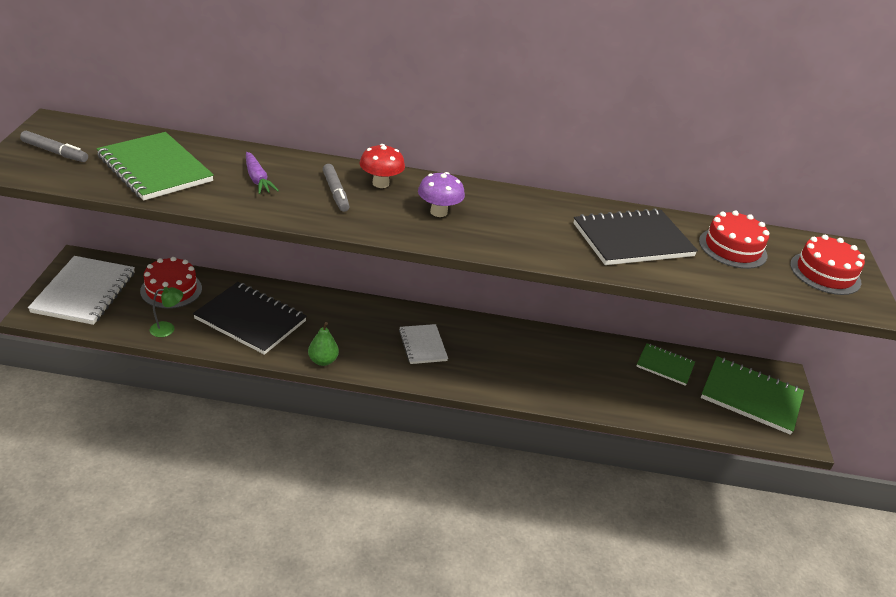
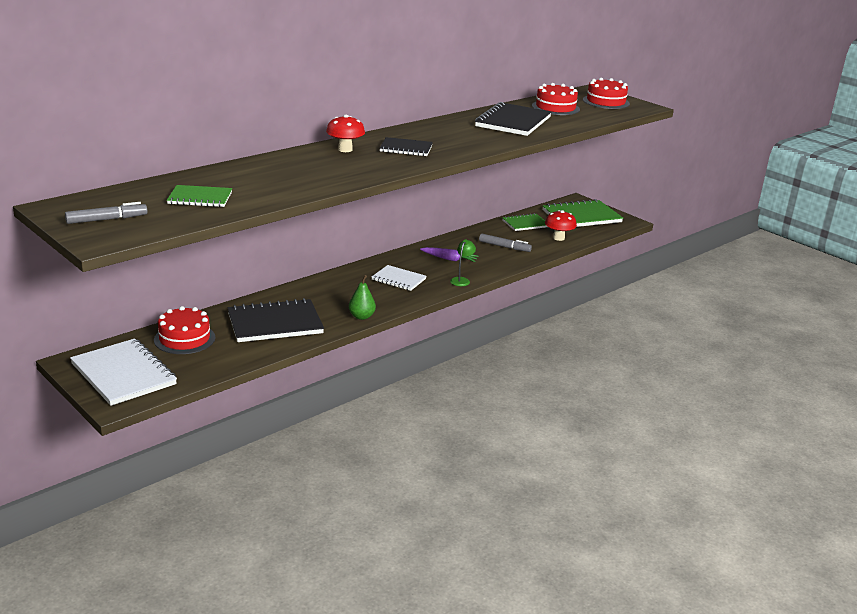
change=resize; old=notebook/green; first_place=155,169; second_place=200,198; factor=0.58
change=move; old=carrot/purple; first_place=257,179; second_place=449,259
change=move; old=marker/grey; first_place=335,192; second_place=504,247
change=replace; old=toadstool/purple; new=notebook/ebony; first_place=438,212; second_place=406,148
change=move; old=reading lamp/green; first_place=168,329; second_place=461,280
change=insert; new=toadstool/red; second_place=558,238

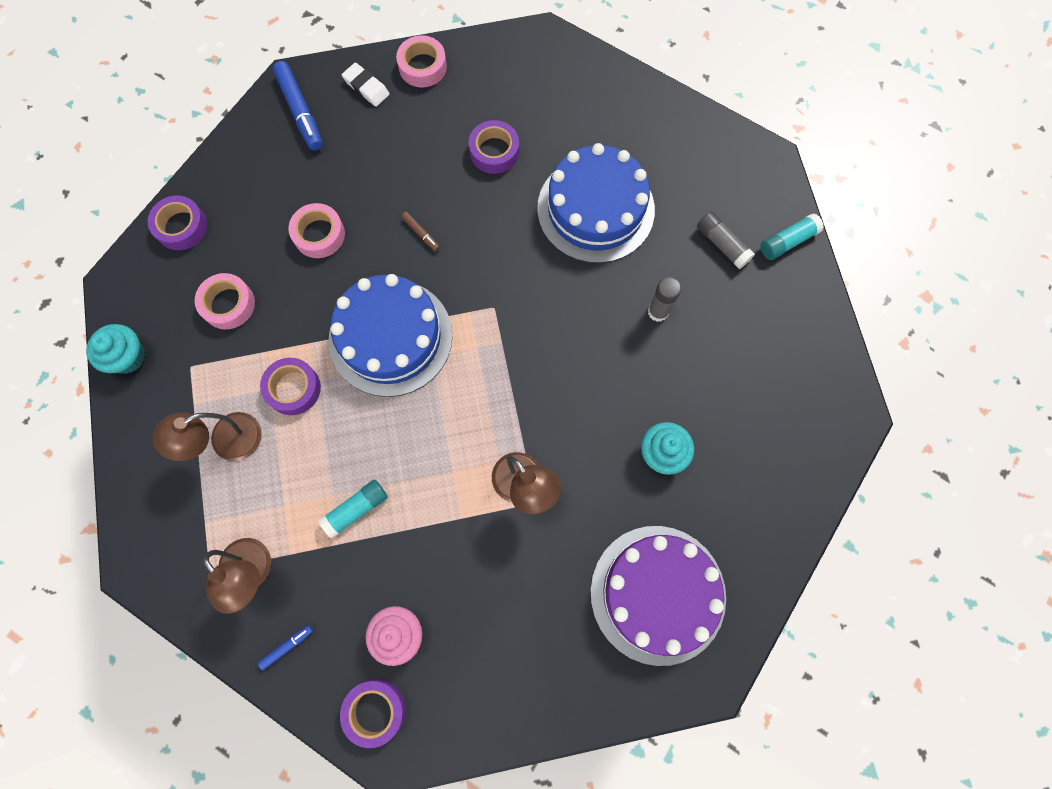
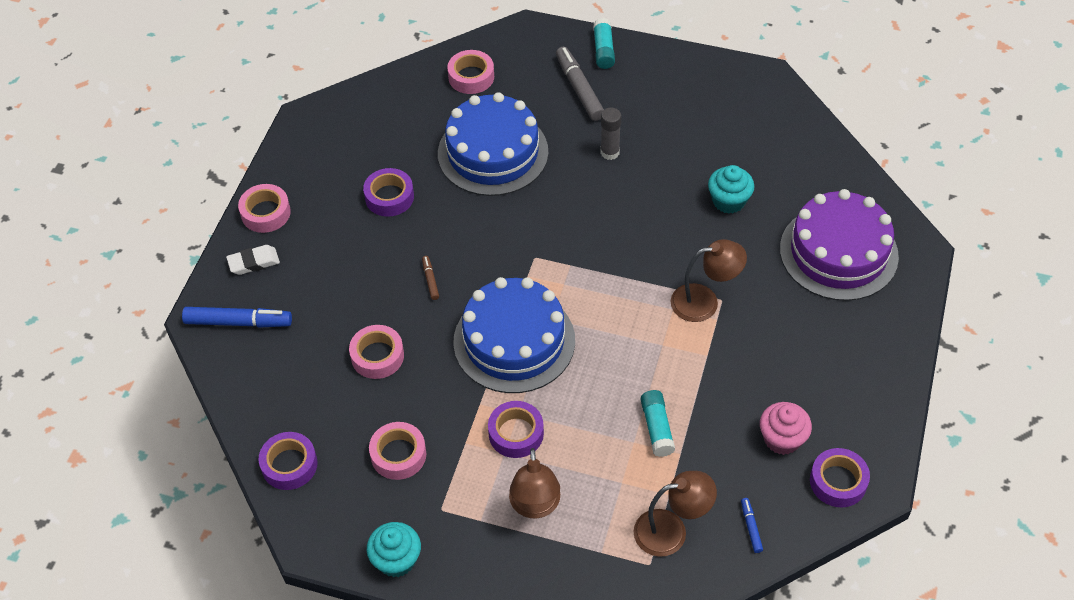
change=rotate; old=marker/russet; first_place=421,233; second_place=430,280; degrees=-90
change=replace; old=stick of glue/grey; new=marker/grey; first_place=722,244; second_place=579,89
change=insert; new=sticky tape/pink; second_place=471,77

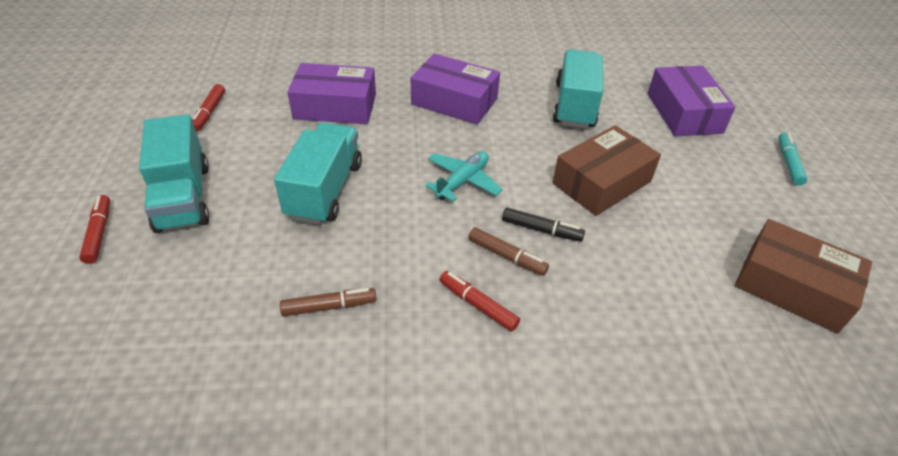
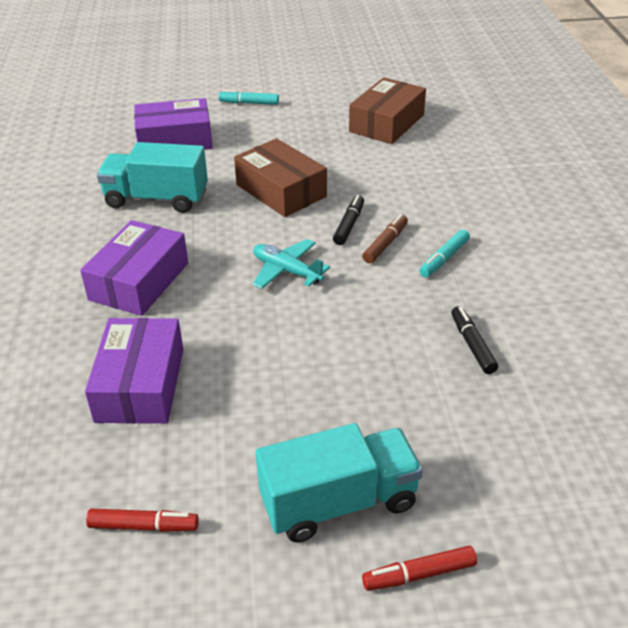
change=delete; old=toy truck/turquoise; first_place=325,190
change=recolor; old=marker/red; new=marker/turquoise; first_place=478,305; second_place=444,259
change=recolor; old=marker/russet; new=marker/ebony; first_place=329,307; second_place=472,345

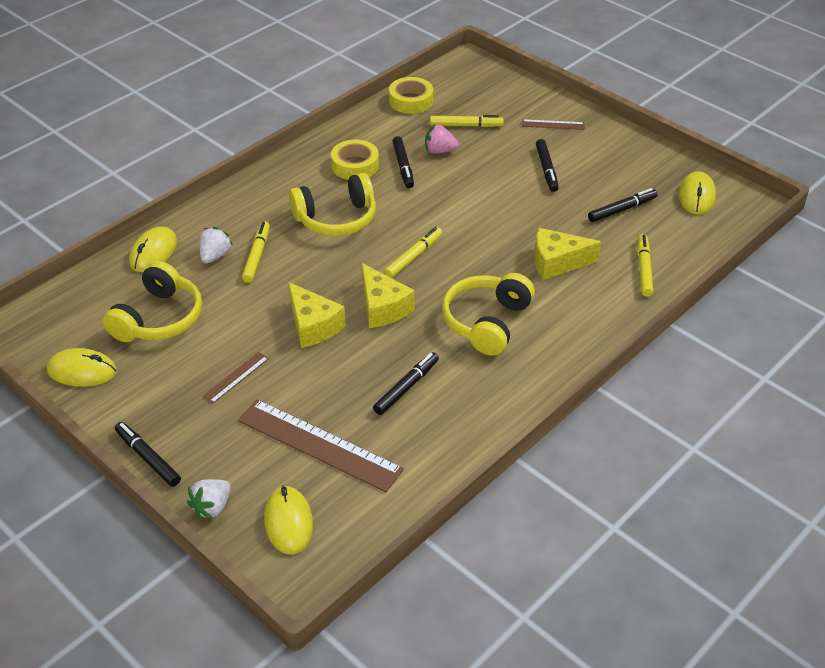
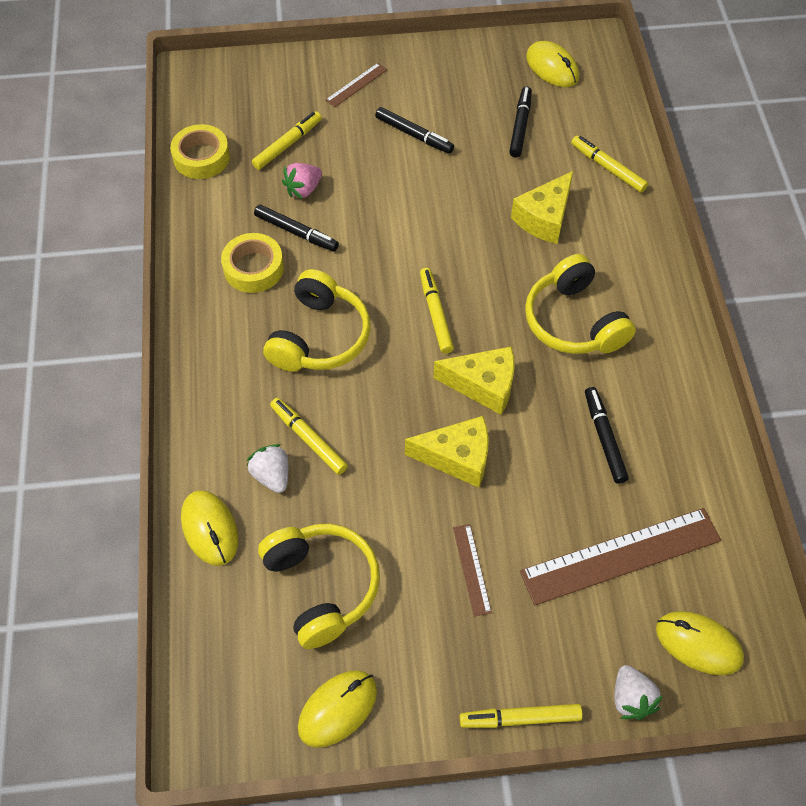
change=recolor; old=marker/ebony; new=marker/bright yellow; first_place=148,458; second_place=520,718

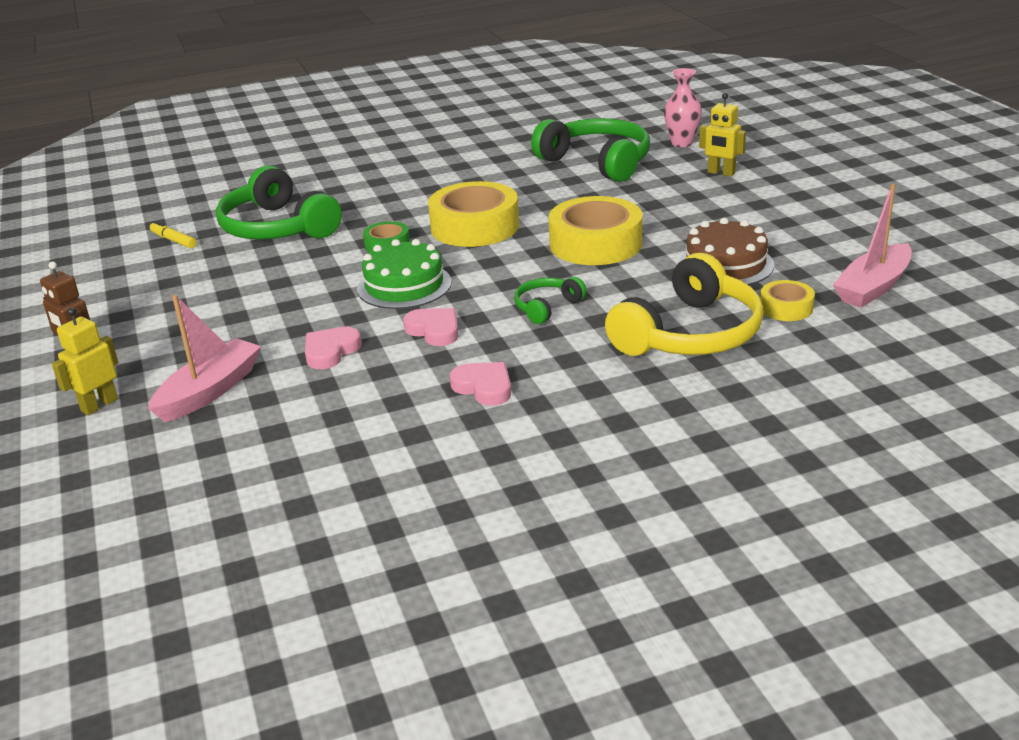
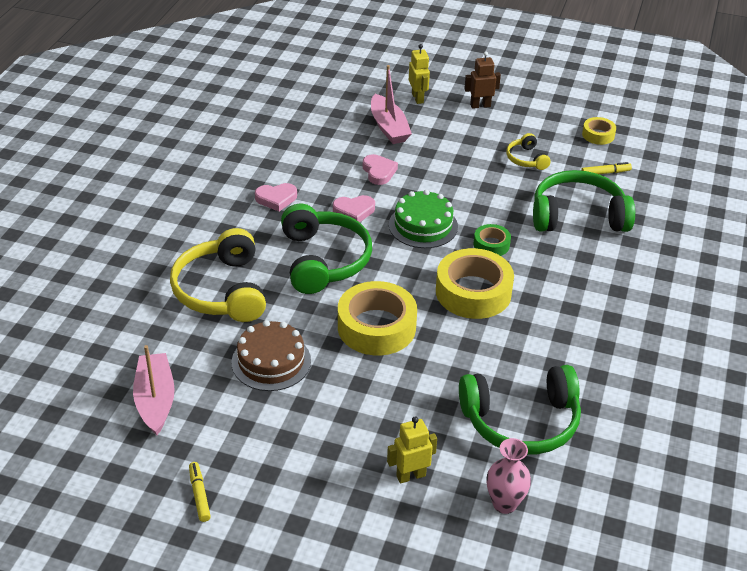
change=resize; old=over-ear headphones/green; first_place=547,307; second_place=324,260; factor=2.05
change=move; old=sticky tape/bright yellow; first_place=786,308; second_place=598,135
change=insert; new=over-ear headphones/bright yellow; second_place=526,159
change=insert; new=marker/bright yellow; second_place=199,495

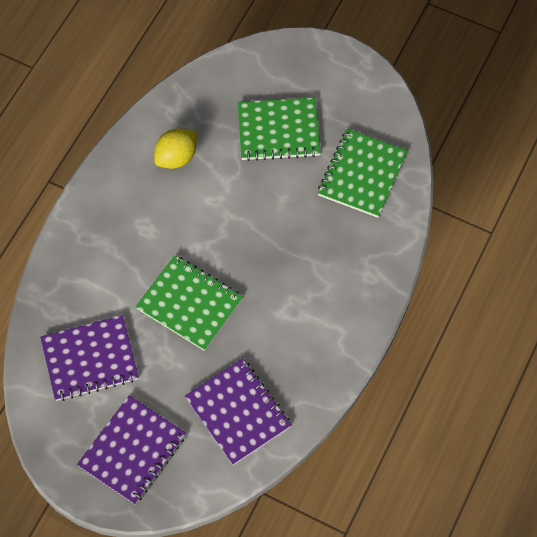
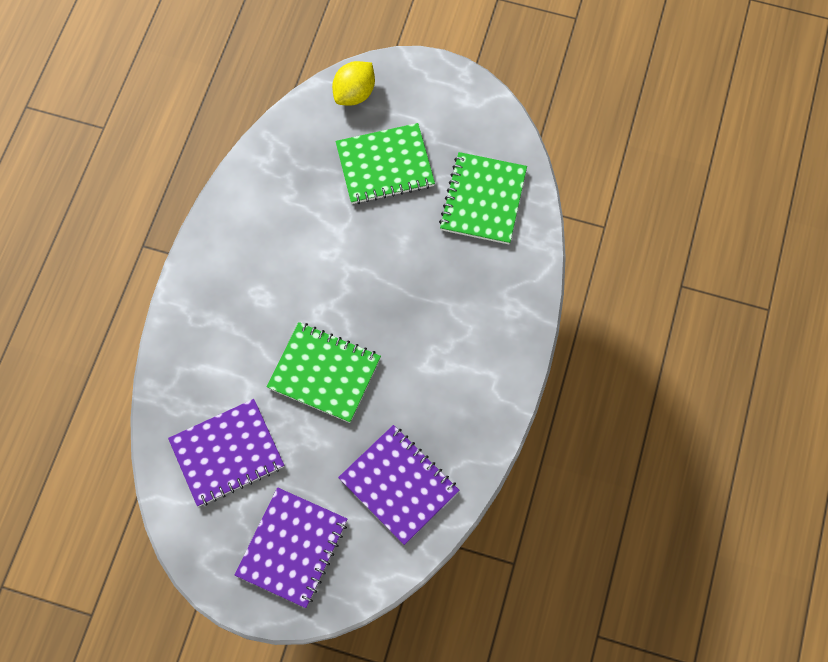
change=move; old=lemon/bright yellow; first_place=176,157; second_place=354,93

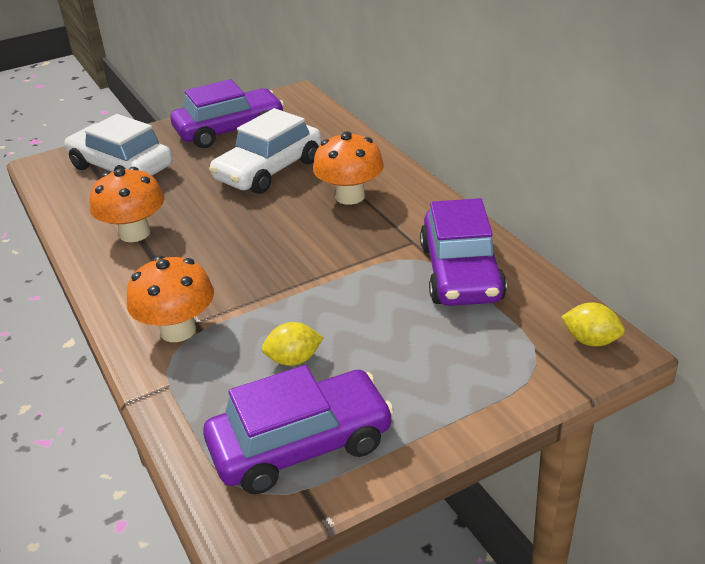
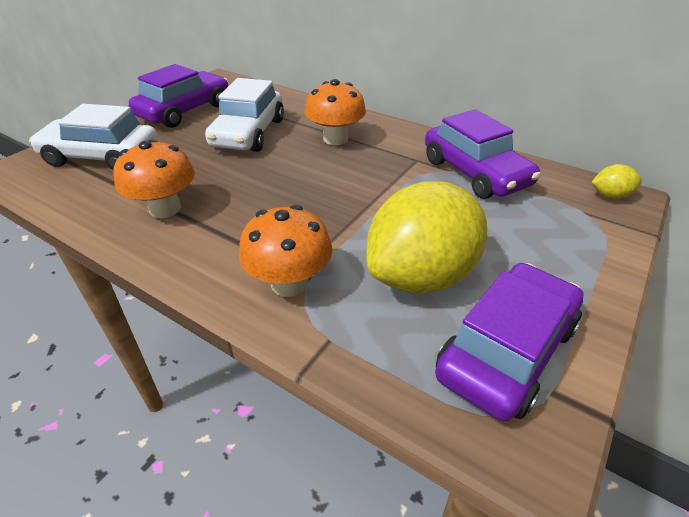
change=resize; old=lemon/bright yellow; first_place=294,360; second_place=421,276; factor=2.44

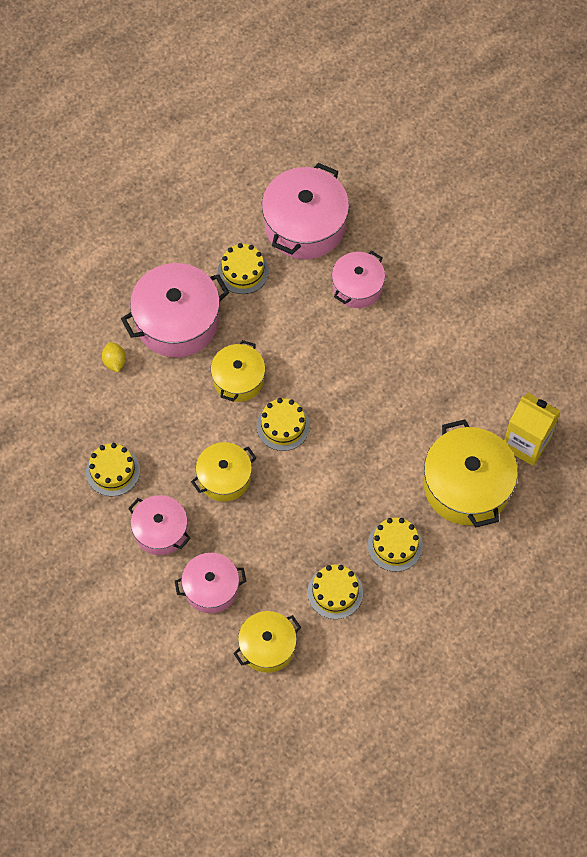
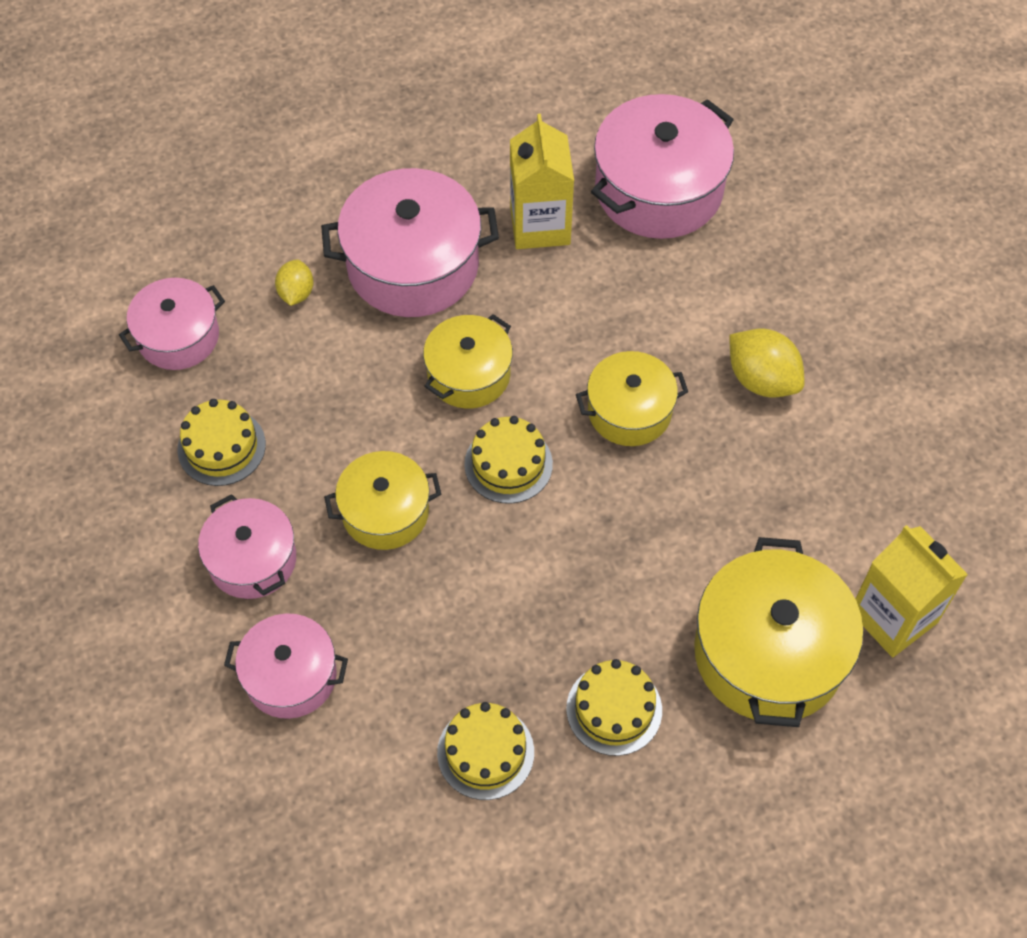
change=replace; old=gateau/bright yellow; new=milk carton/bright yellow; first_place=243,271; second_place=540,225
change=move; old=pot/pink; first_place=357,287; second_place=178,336
change=move; old=pot/bright yellow; first_place=267,646; second_place=629,411
change=insert; new=lemon/bright yellow; second_place=762,379

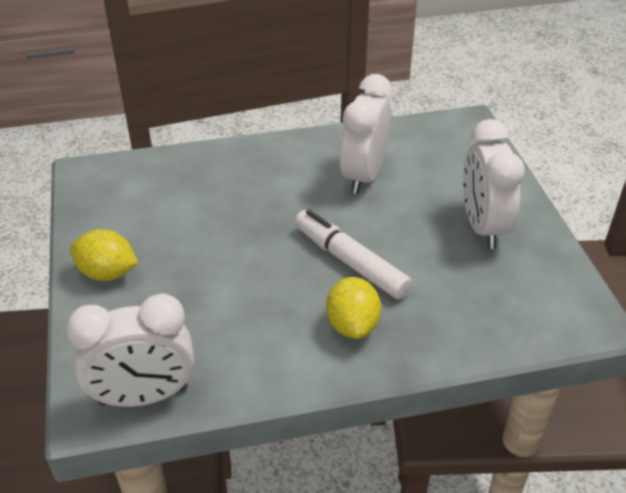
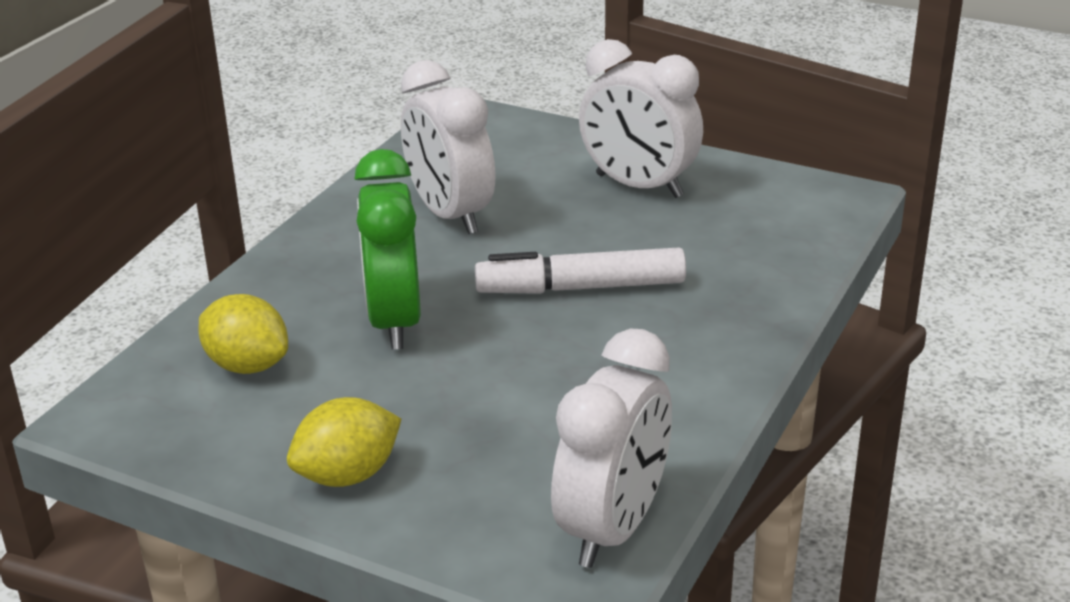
change=move; old=lemon/bright yellow; first_place=352,325; second_place=247,365
change=insert; new=alarm clock/green; second_place=395,321

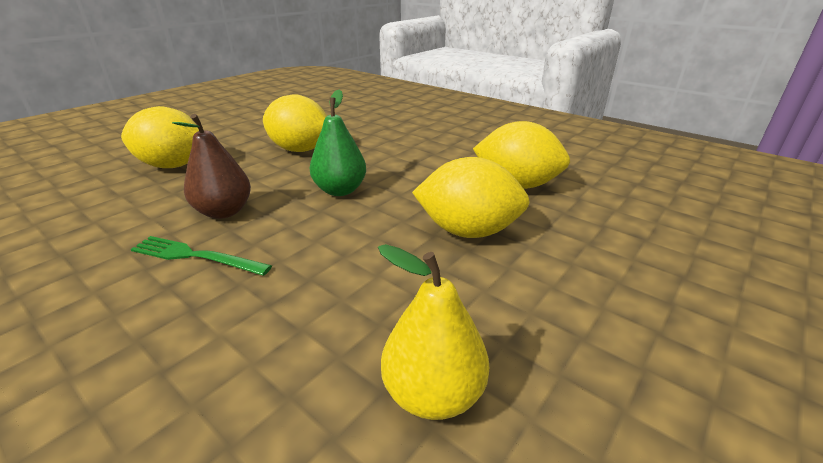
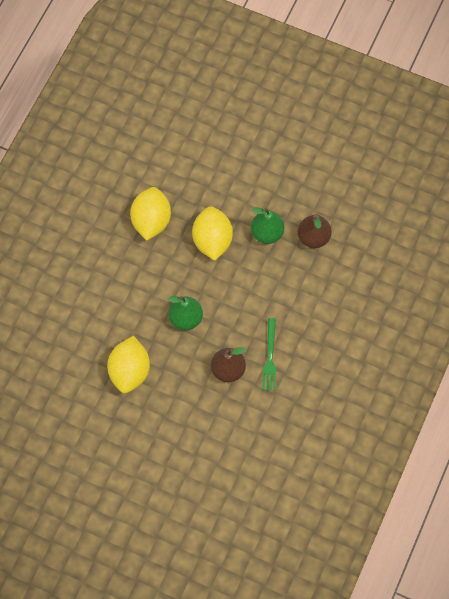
change=delete; old=lemon/bright yellow; first_place=174,166
change=recolor; old=pear fruit/bright yellow; new=pear fruit/russet; first_place=433,393; second_place=313,238
change=insert; new=pear fruit/green; second_place=267,233

